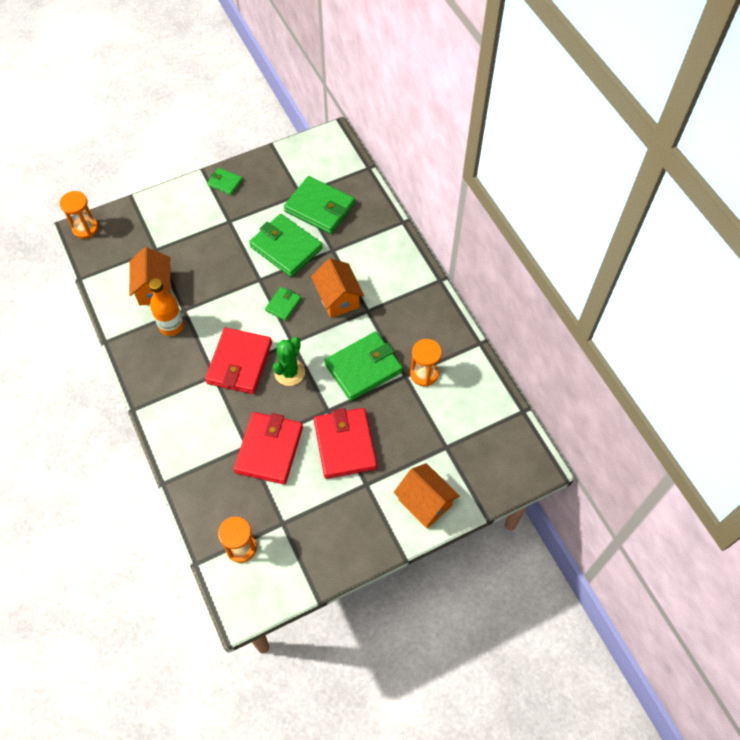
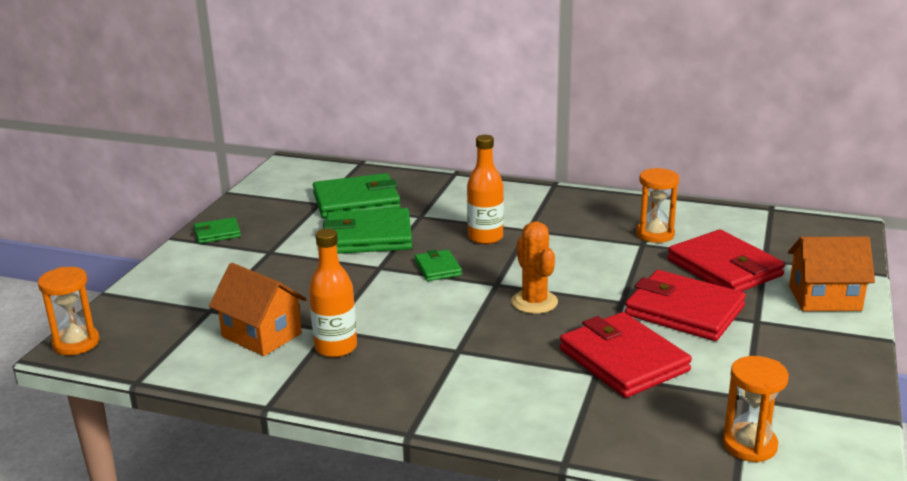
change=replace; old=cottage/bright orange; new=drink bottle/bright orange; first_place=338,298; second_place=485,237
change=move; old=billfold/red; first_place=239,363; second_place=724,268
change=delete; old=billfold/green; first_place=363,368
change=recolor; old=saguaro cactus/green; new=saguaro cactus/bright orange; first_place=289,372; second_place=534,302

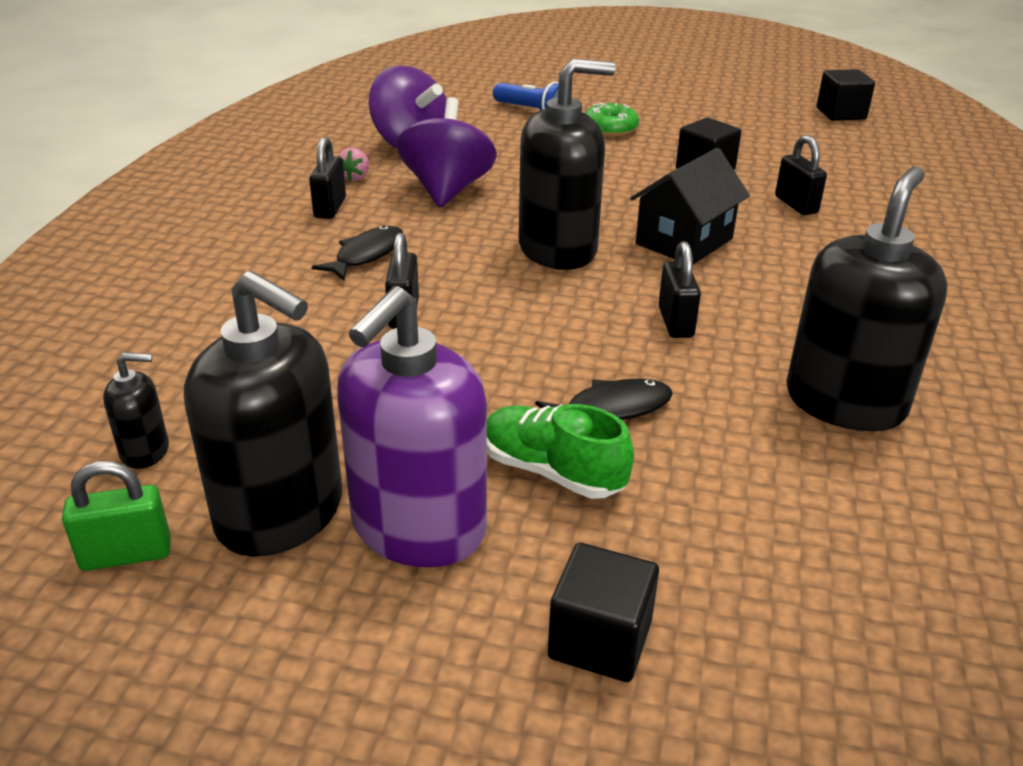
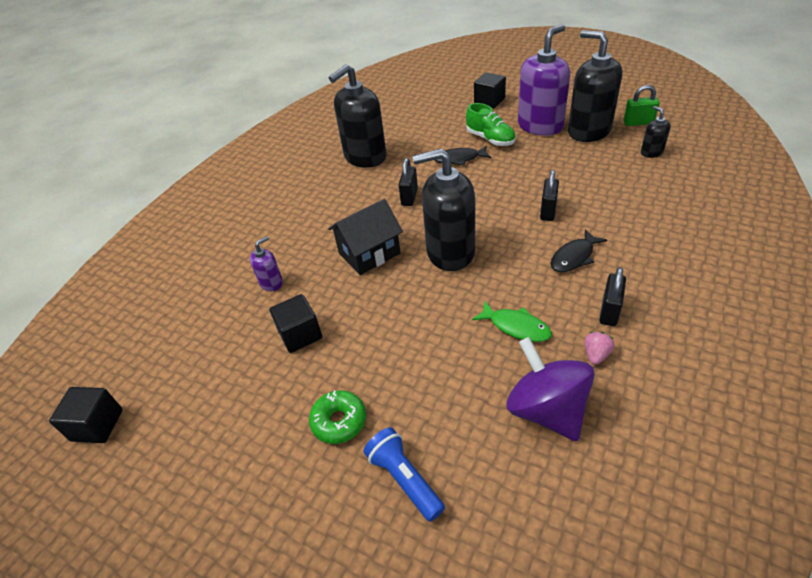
change=replace; old=whirligig/purple; new=fish/green; first_place=447,190; second_place=516,327
change=replace; old=lock/ebony; new=soap pump/purple; first_place=796,205; second_place=271,283
change=rotate; old=soap pump/ebony; first_place=145,451; second_place=651,152; degrees=60

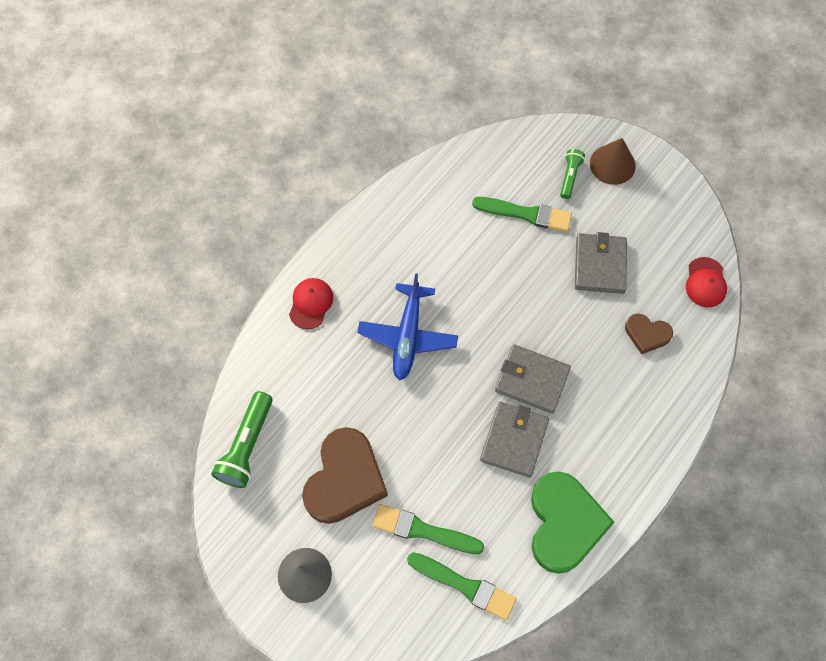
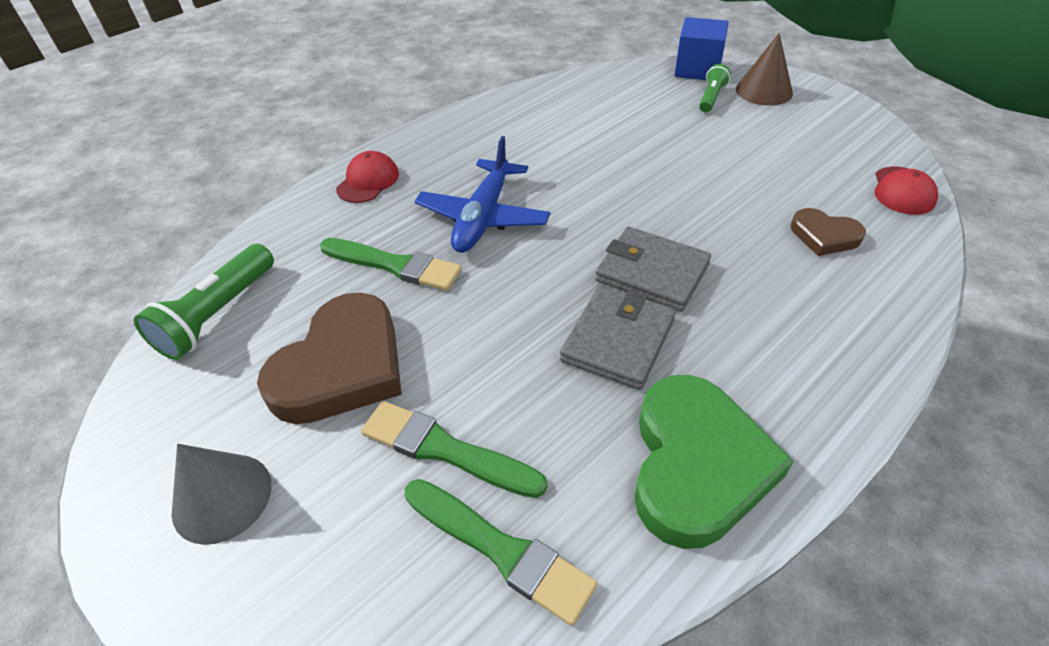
change=move; old=brush/green; first_place=526,214; second_place=395,265
change=delete; old=billfold/grey; first_place=599,265
change=insert; new=cube/royal blue; second_place=697,69

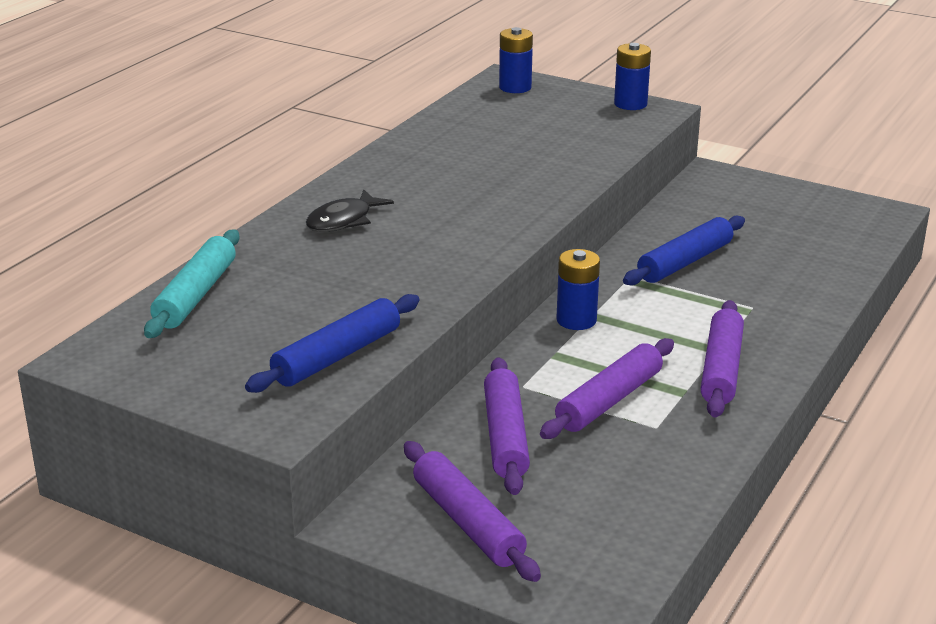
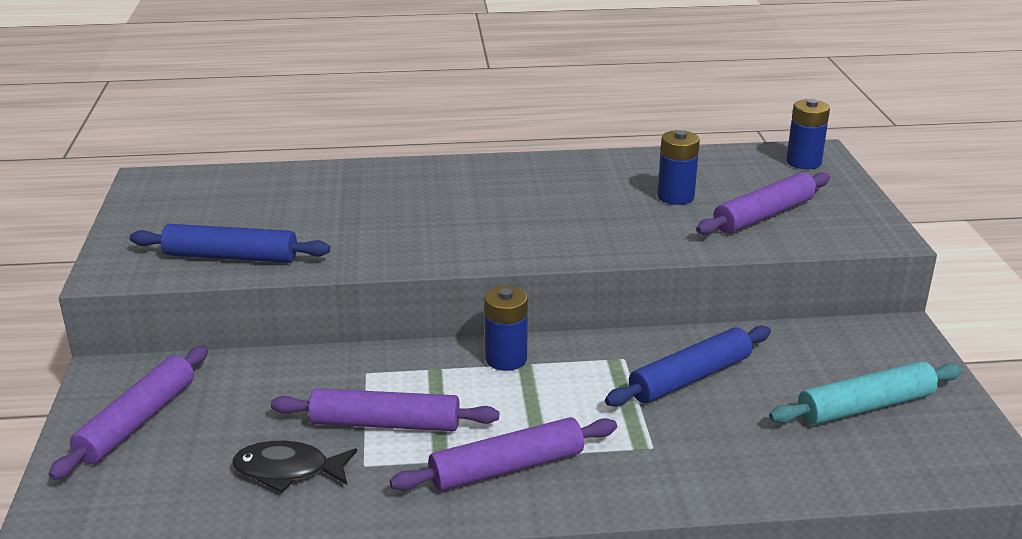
change=move; old=battery/royal blue; first_place=630,104; second_place=675,197
change=move; old=fish/ebony; first_place=343,220; second_place=288,470
change=rotate; old=dough roller/royal blue; first_place=685,262; second_place=690,378; degrees=-45
change=move; old=dough roller/turquoise; first_place=196,295; second_place=865,406
change=move; old=dough roller/purple; first_place=505,436; second_place=764,215

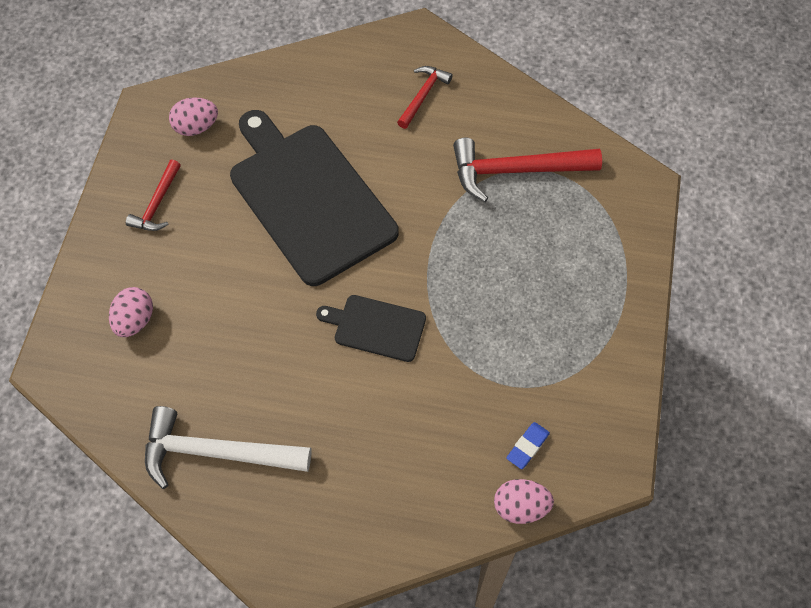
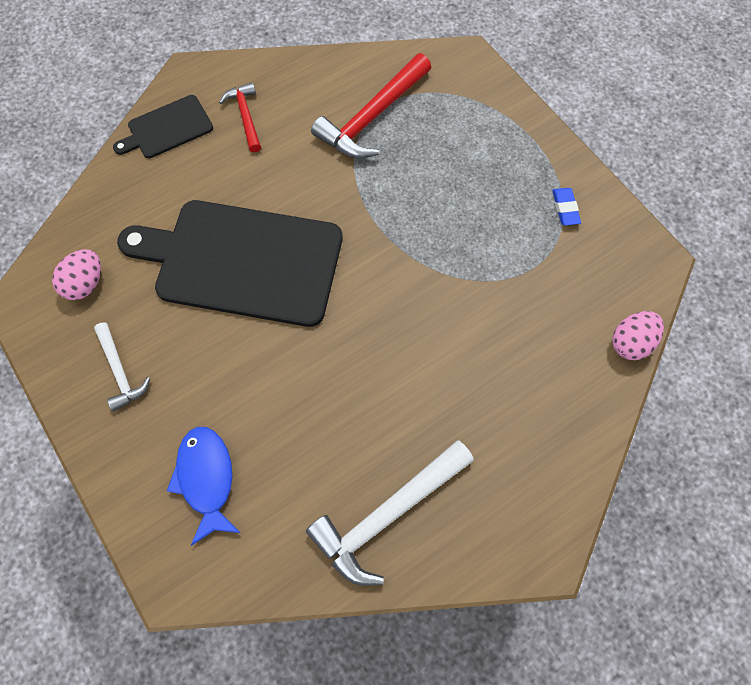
change=recolor; old=claw hammer/red; new=claw hammer/white; first_place=157,204; second_place=120,371
change=replace; old=egg shape/pink; new=fish/royal blue; first_place=135,321; second_place=206,479
change=move; old=chopping board/ebony; first_place=376,327; second_place=167,128
change=move; old=eraser/royal blue; first_place=527,446; second_place=565,208

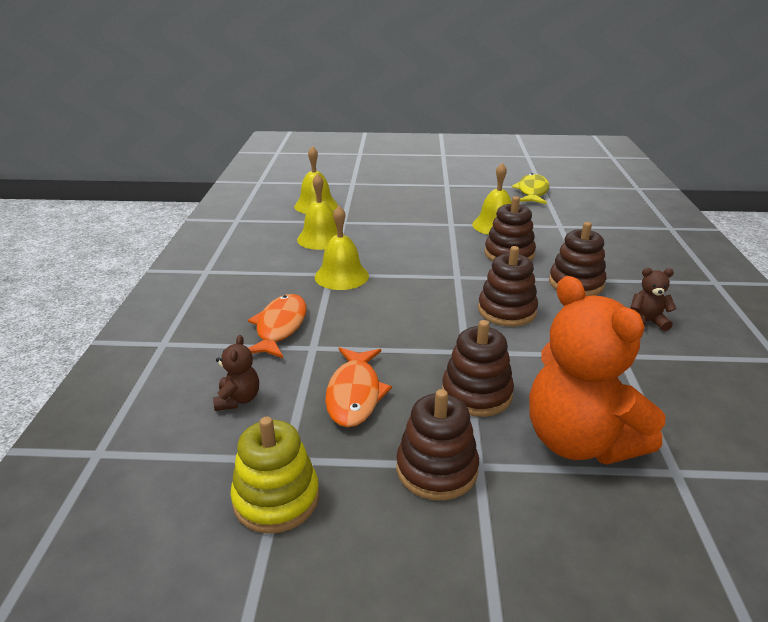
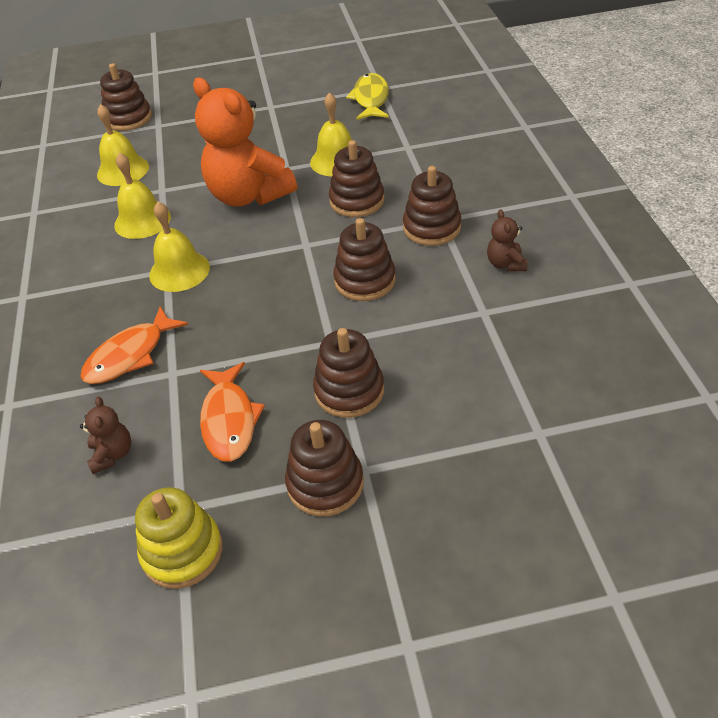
change=rotate; old=teddy/russet; first_place=646,322; second_place=505,264; degrees=-90
change=move; old=teddy/bright orange; first_place=579,441; second_place=249,195
change=rotate; old=fish/bright orange; first_place=280,327; second_place=130,355; degrees=-135
change=insert; new=ring stacker/russet; second_place=128,118

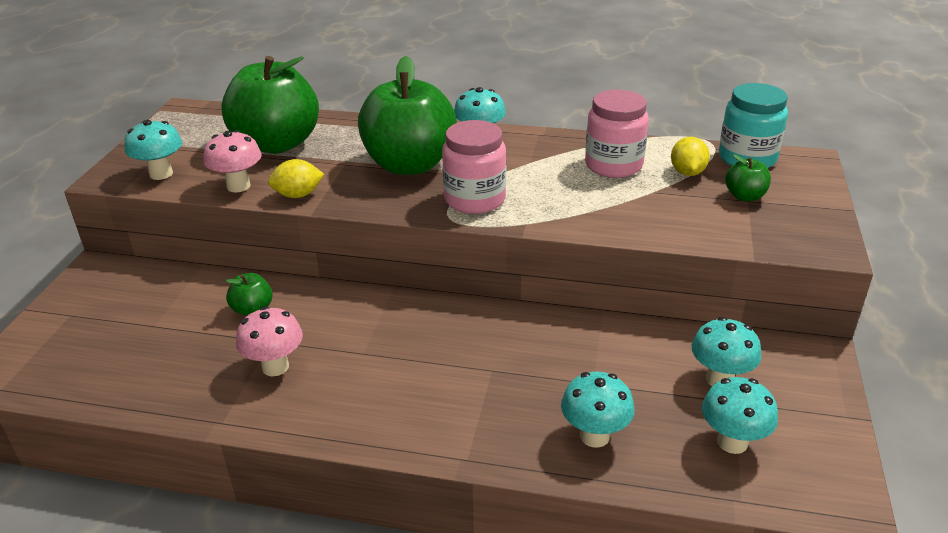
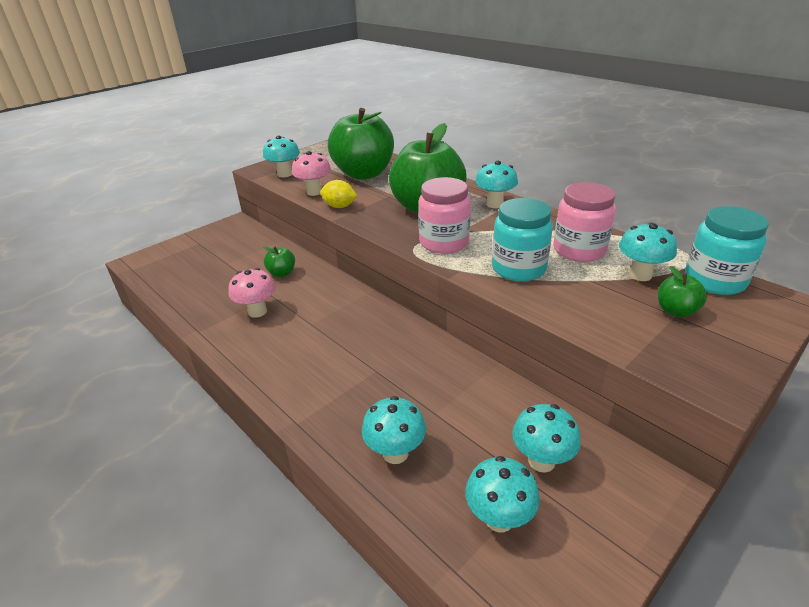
change=replace; old=lemon/bright yellow; new=toadstool/turquoise; first_place=687,172; second_place=640,275
change=insert; new=jam jar/turquoise; second_place=518,268

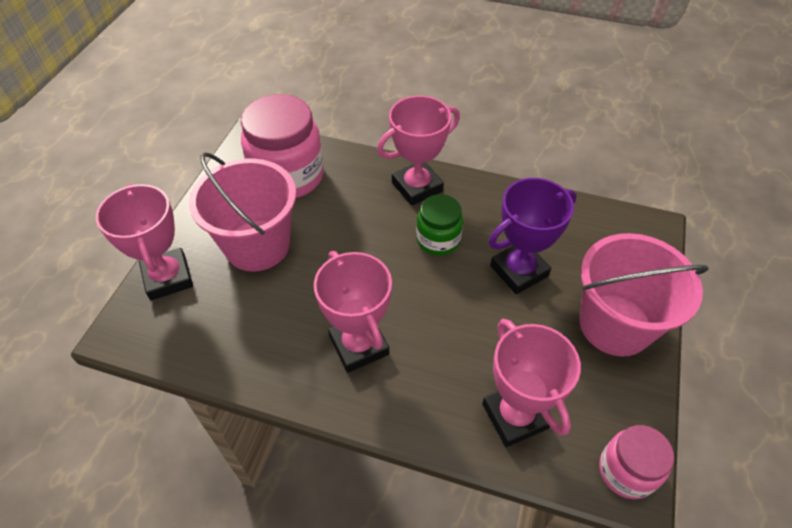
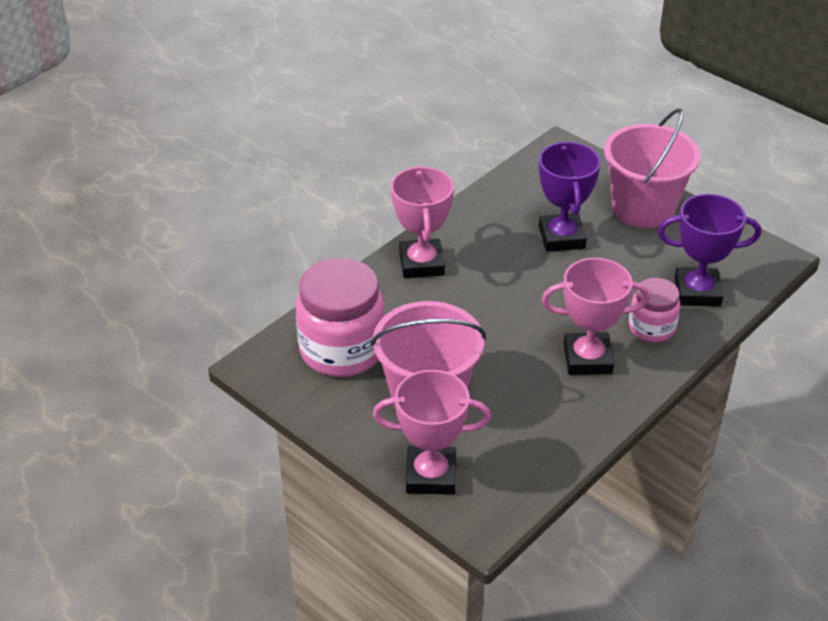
change=delete; old=jam jar/green; first_place=438,240
change=recolor; old=prize cup/pink; new=prize cup/purple; first_place=515,416; second_place=697,292
change=move; old=jam jar/pink; first_place=626,471; second_place=651,328

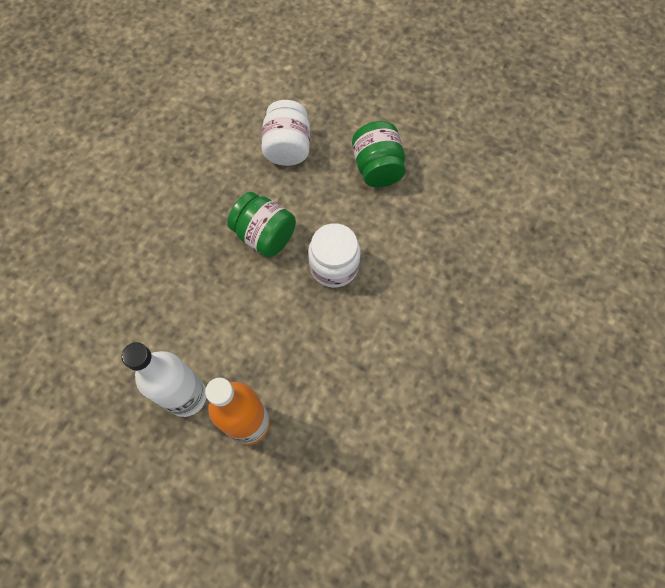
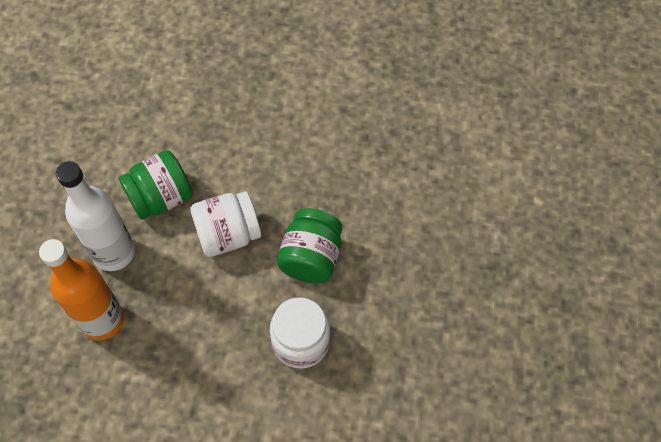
change=move; old=jam jar/white; first_place=287,147; second_place=228,235
change=move; old=jam jar/green; first_place=377,167; second_place=161,198

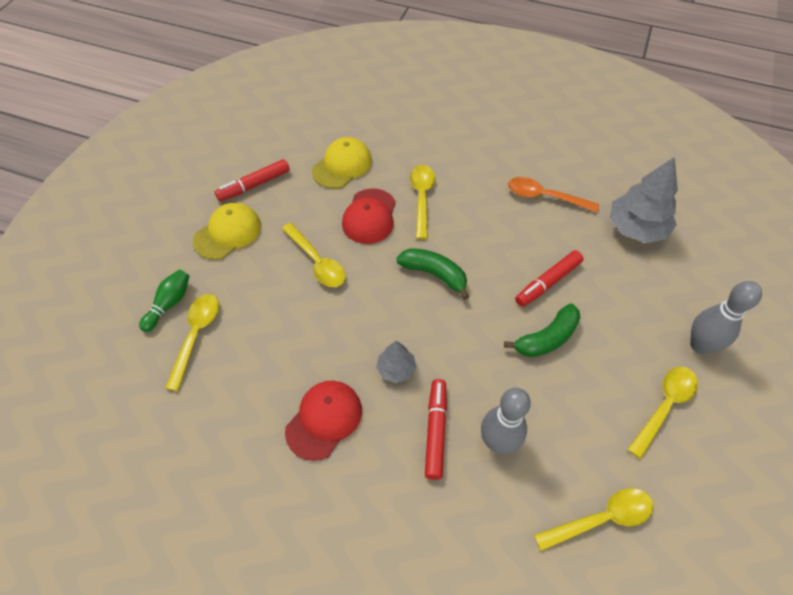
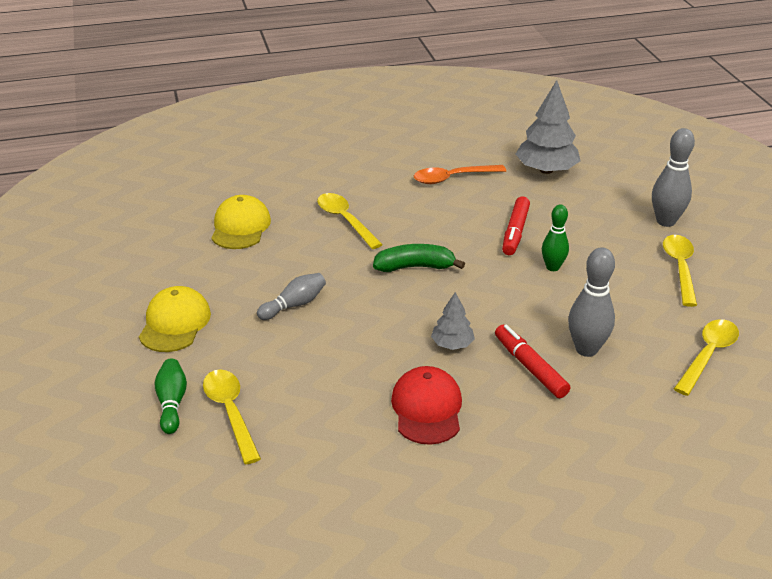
change=delete; old=marker/red; first_place=254,185
change=delete; old=baseball cap/red; first_place=369,216
change=replace; old=tablespoon/bright yellow; new=tenpin/grey; first_place=317,262; second_place=294,305
change=replace; old=banana fruit/green; new=tenpin/green; first_place=547,338; second_place=552,267

